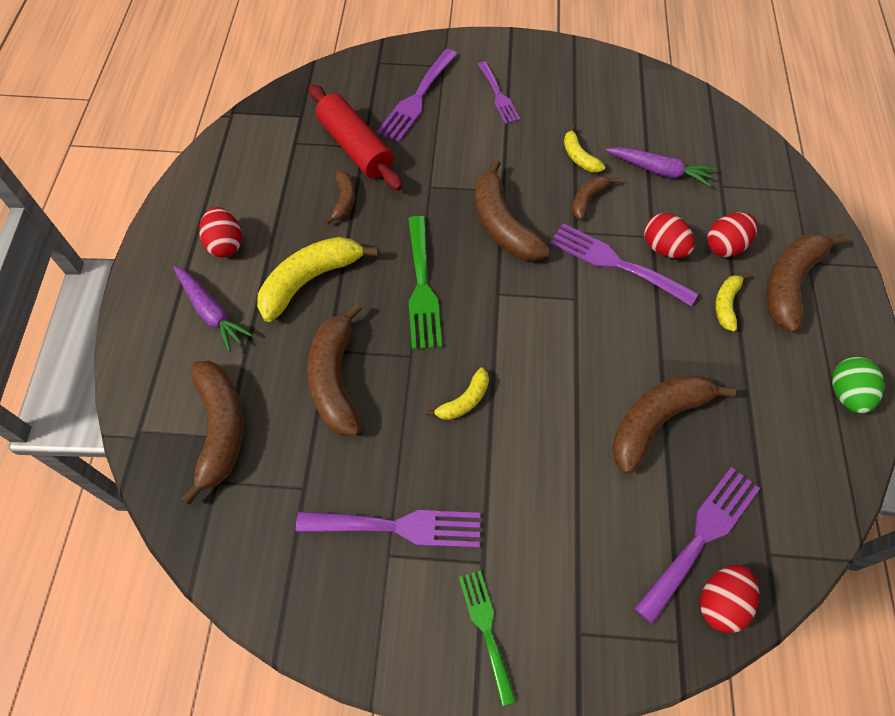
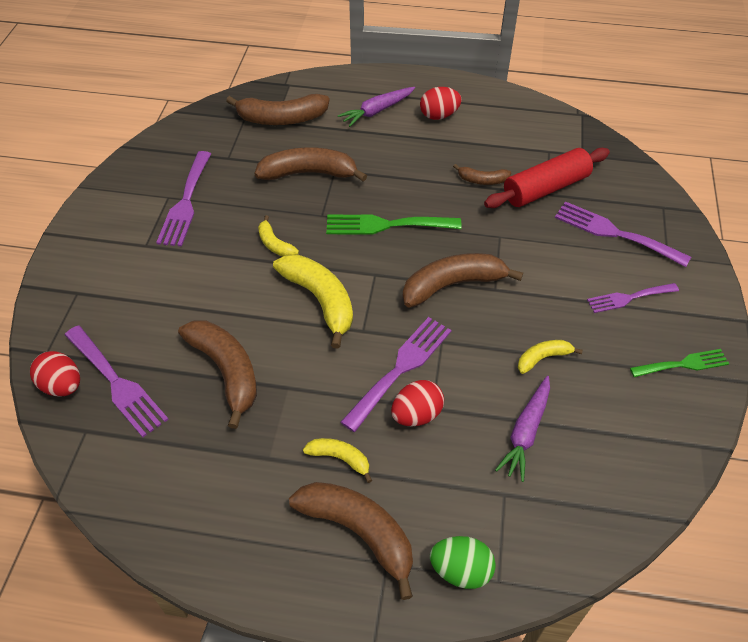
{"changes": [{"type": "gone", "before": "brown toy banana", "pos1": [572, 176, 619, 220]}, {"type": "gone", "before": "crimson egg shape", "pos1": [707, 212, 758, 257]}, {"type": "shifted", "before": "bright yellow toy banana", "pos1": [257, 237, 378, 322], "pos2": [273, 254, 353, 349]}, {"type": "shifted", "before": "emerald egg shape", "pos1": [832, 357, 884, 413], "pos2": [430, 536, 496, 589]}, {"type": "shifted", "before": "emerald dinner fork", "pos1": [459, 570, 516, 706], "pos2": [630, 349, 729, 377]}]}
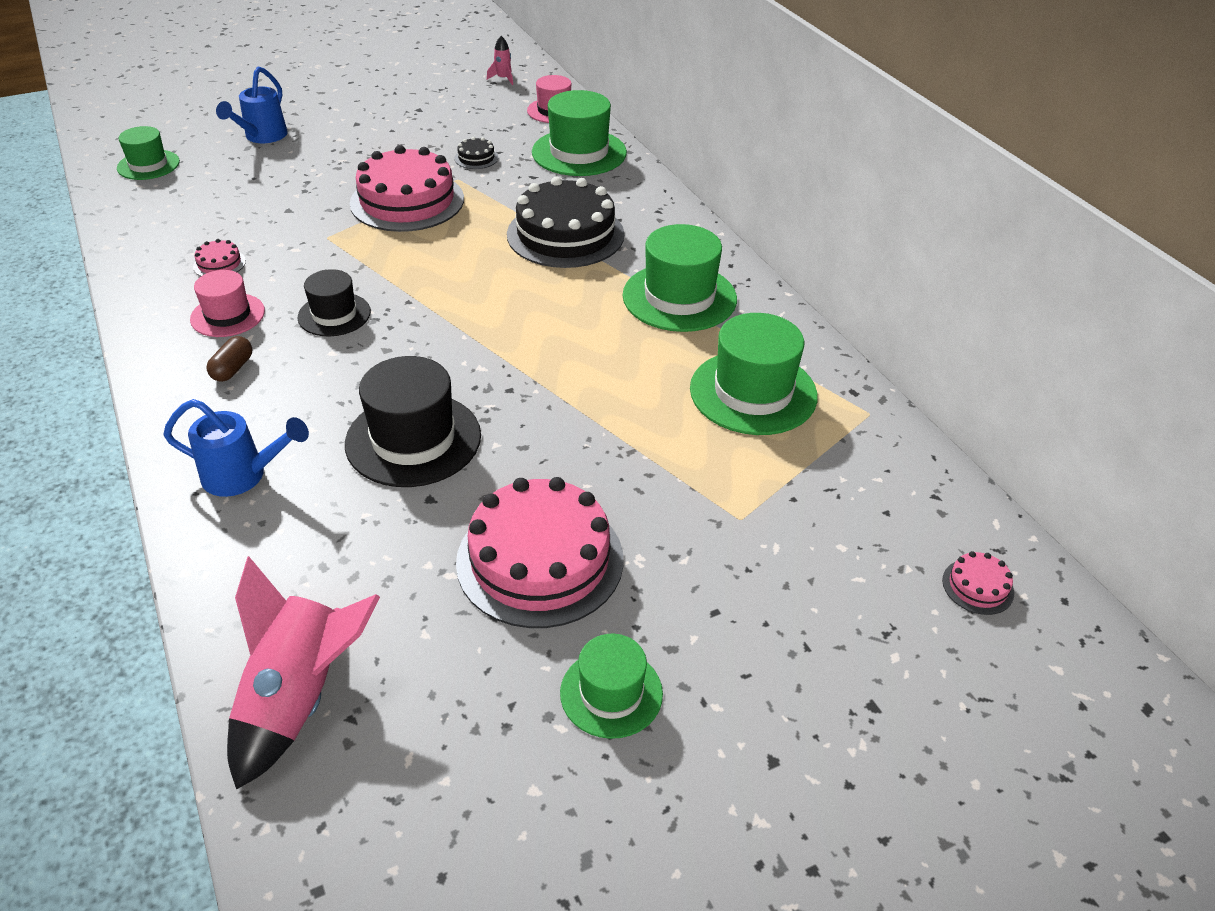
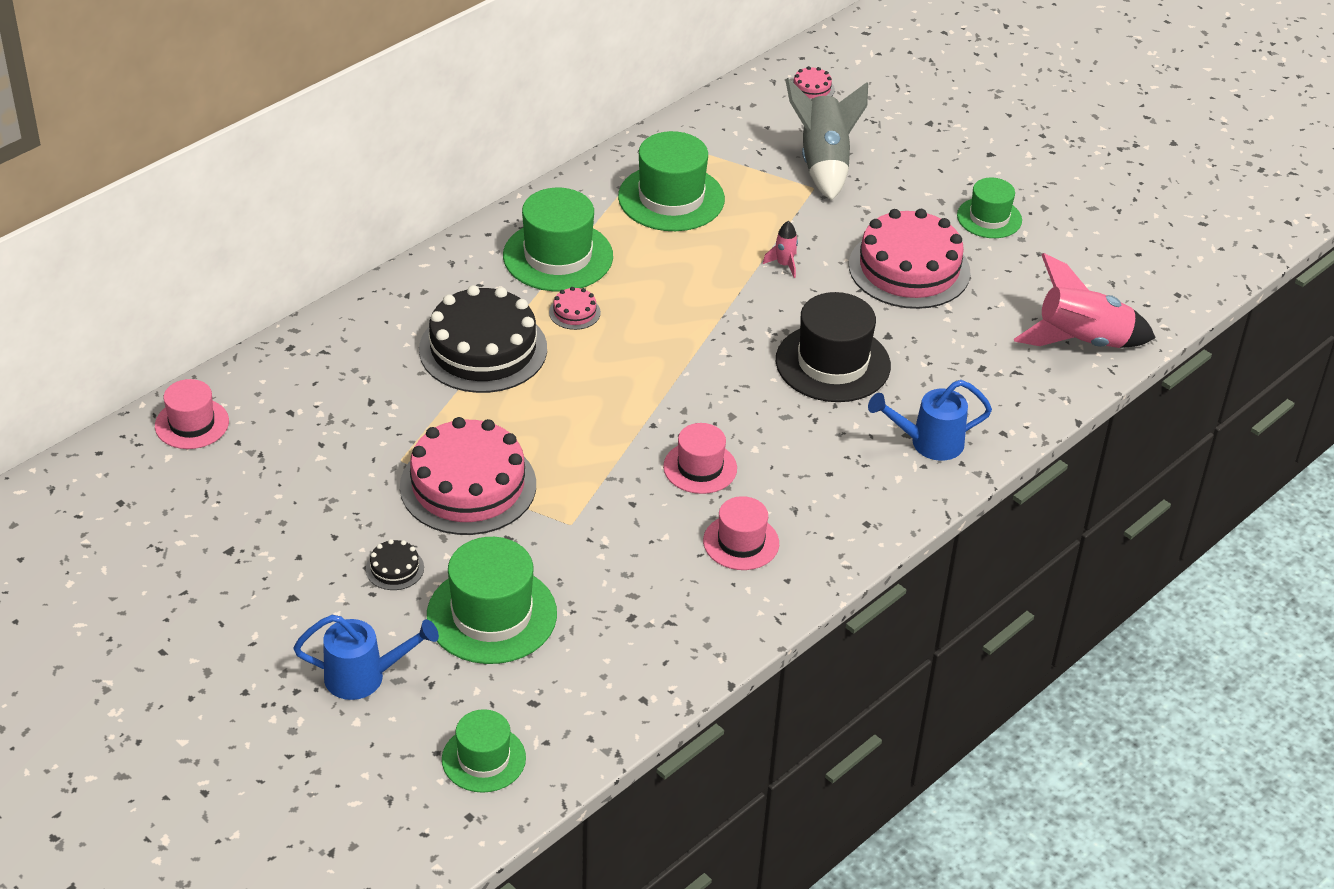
{"changes": [{"type": "shifted", "before": "rose-pink toy rocket", "pos1": [487, 36, 513, 85], "pos2": [763, 221, 798, 278]}, {"type": "shifted", "before": "emerald hat", "pos1": [532, 90, 627, 176], "pos2": [427, 537, 557, 664]}, {"type": "shifted", "before": "ebony cake", "pos1": [455, 137, 498, 169], "pos2": [366, 539, 424, 590]}, {"type": "shifted", "before": "rose-pink cake", "pos1": [193, 239, 246, 276], "pos2": [549, 287, 601, 330]}, {"type": "repainted", "before": "ebony hat", "after": "rose-pink hat", "pos1": [298, 269, 371, 336], "pos2": [663, 423, 737, 494]}, {"type": "gone", "before": "brown pill", "pos1": [207, 336, 252, 382]}, {"type": "rotated", "before": "cobalt watering pot", "pos1": [163, 399, 309, 497], "pos2": [868, 380, 992, 461], "turn": -90}, {"type": "new", "after": "gray toy rocket", "pos2": [785, 78, 868, 200]}]}
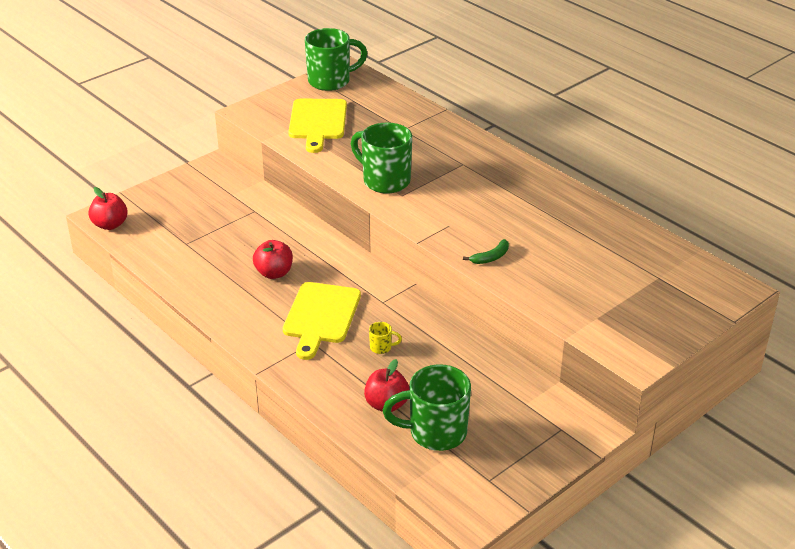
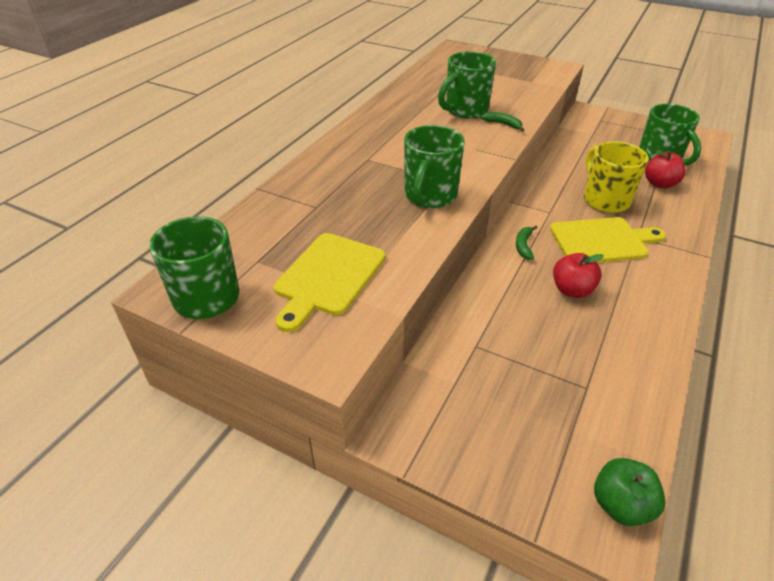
{"changes": [{"type": "rotated", "before": "bright yellow bread board", "pos1": [288, 99, 347, 153], "pos2": [274, 233, 385, 332], "turn": 135}, {"type": "repainted", "before": "crimson toy apple", "after": "emerald toy apple", "pos1": [88, 187, 128, 230], "pos2": [594, 458, 666, 526]}, {"type": "scaled", "before": "bright yellow mug", "pos1": [369, 322, 402, 354], "pos2": [584, 141, 649, 213], "scale": 2.44}, {"type": "new", "after": "emerald mug", "pos2": [438, 51, 496, 119]}, {"type": "new", "after": "emerald toy banana", "pos2": [516, 226, 538, 260]}]}
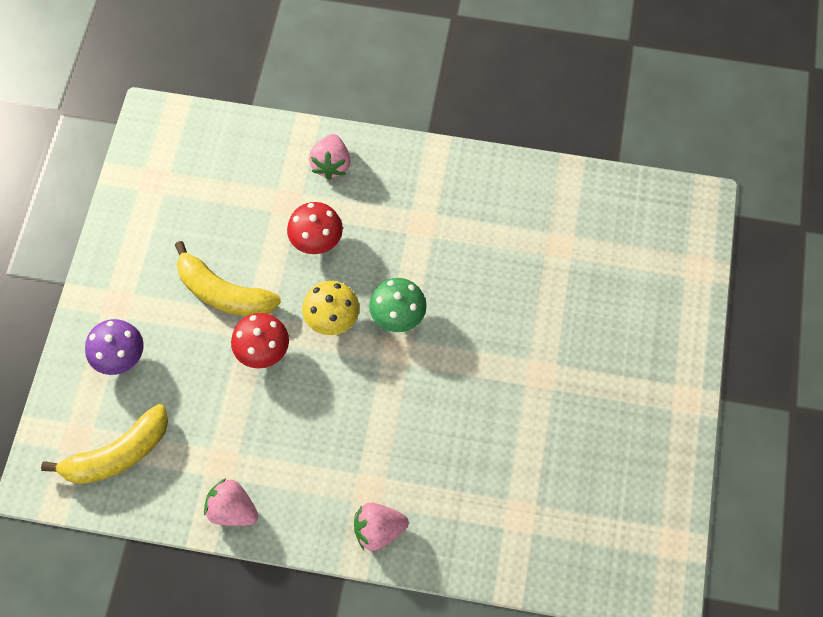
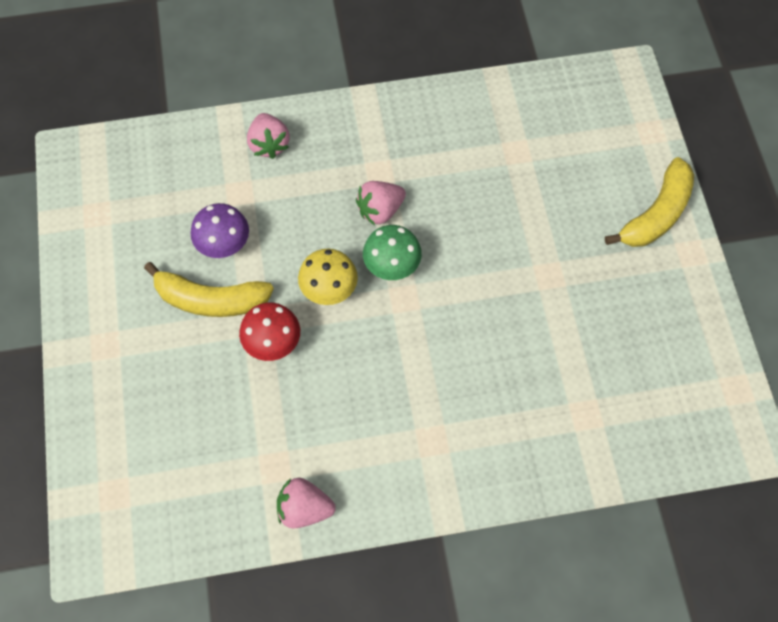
{"changes": [{"type": "gone", "before": "crimson toadstool", "pos1": [287, 202, 343, 254]}, {"type": "shifted", "before": "purple toadstool", "pos1": [85, 319, 144, 375], "pos2": [191, 203, 249, 258]}, {"type": "shifted", "before": "bright yellow toy banana", "pos1": [41, 404, 168, 484], "pos2": [605, 157, 694, 247]}, {"type": "shifted", "before": "rose-pink berry", "pos1": [354, 503, 409, 551], "pos2": [356, 181, 406, 225]}]}
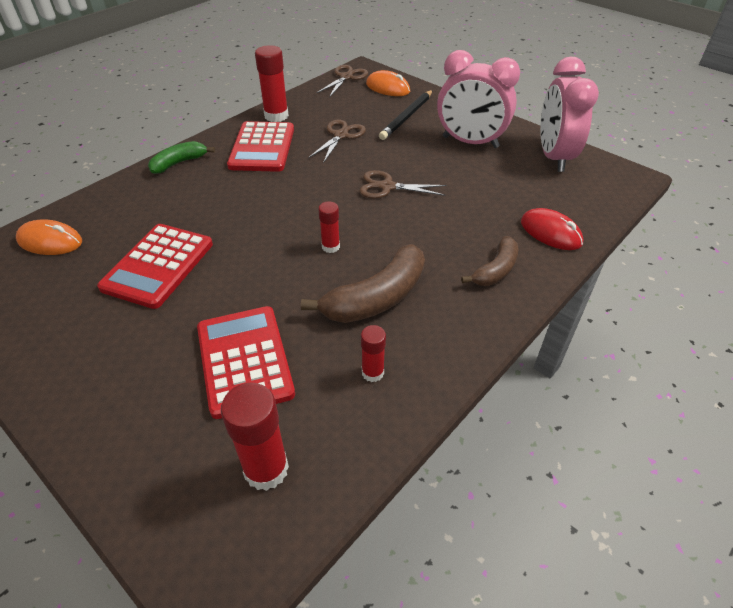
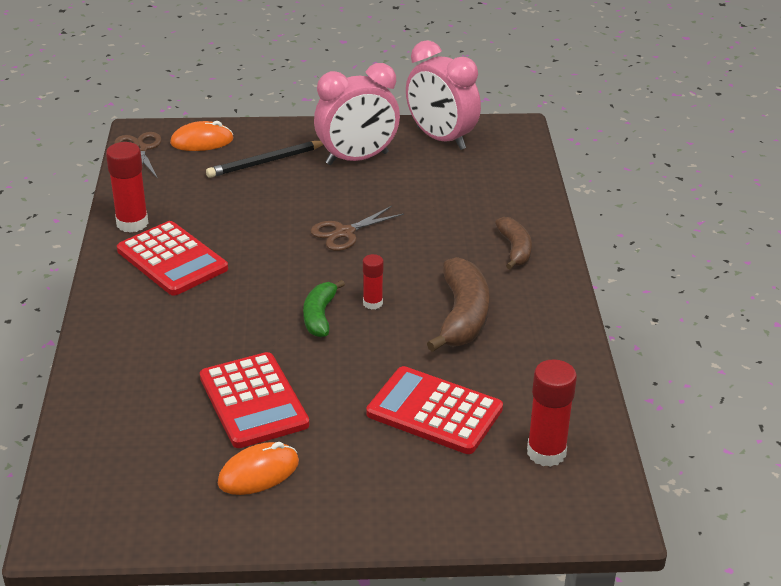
{"changes": [{"type": "rotated", "before": "ebony lead pencil", "pos1": [379, 90, 433, 140], "pos2": [206, 141, 323, 178], "turn": 75}, {"type": "gone", "before": "brown scissors", "pos1": [308, 120, 366, 163]}, {"type": "shifted", "before": "emerald toy banana", "pos1": [148, 141, 215, 174], "pos2": [303, 280, 345, 337]}, {"type": "gone", "before": "crimson PC mouse", "pos1": [521, 208, 584, 250]}, {"type": "shifted", "before": "orange PC mouse", "pos1": [16, 219, 82, 255], "pos2": [218, 442, 299, 495]}, {"type": "gone", "before": "crimson glue stick", "pos1": [361, 325, 386, 382]}]}
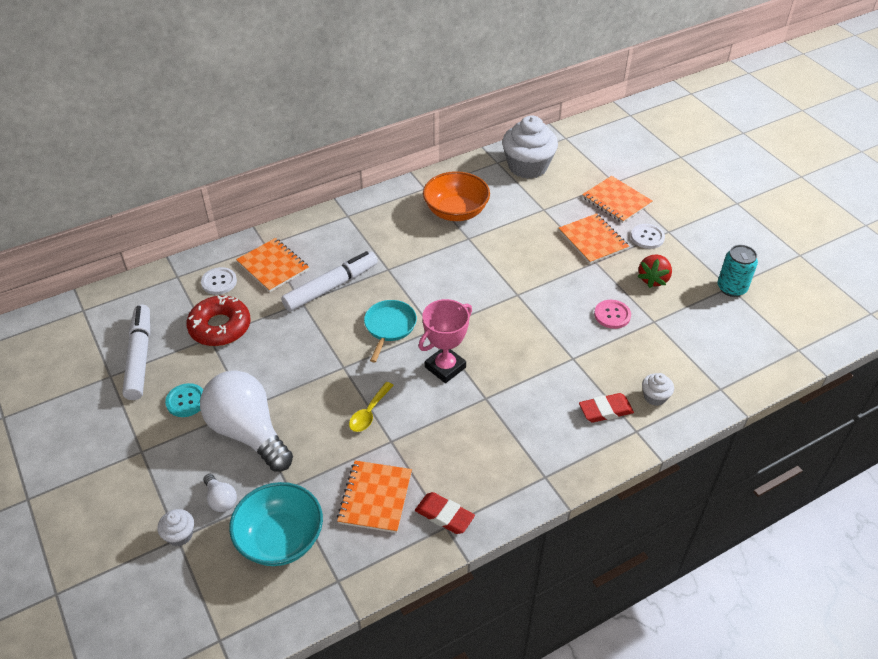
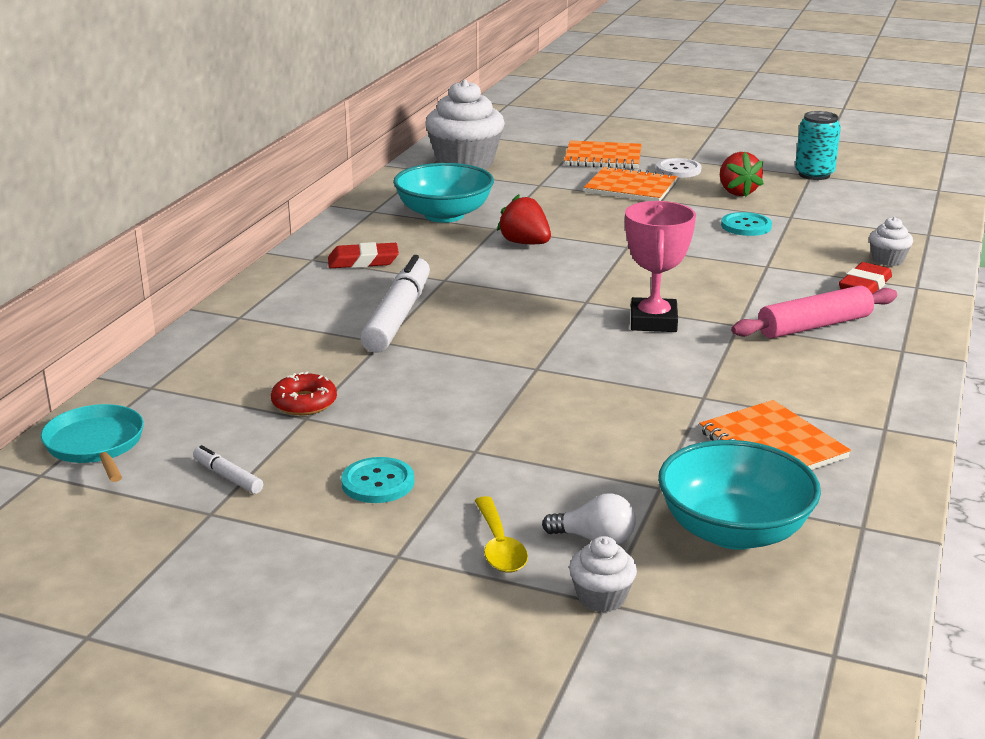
{"changes": [{"type": "repainted", "before": "orange serving bowl", "after": "teal serving bowl", "pos1": [423, 171, 490, 221], "pos2": [393, 163, 494, 223]}, {"type": "gone", "before": "orange notebook", "pos1": [236, 238, 309, 292]}, {"type": "gone", "before": "pure white button", "pos1": [201, 267, 237, 295]}, {"type": "scaled", "before": "crimson donut", "pos1": [186, 295, 251, 346], "pos2": [271, 371, 337, 415], "scale": 0.58}, {"type": "shifted", "before": "teal pan", "pos1": [364, 300, 417, 362], "pos2": [41, 404, 144, 482]}, {"type": "repainted", "before": "rose-pink button", "after": "teal button", "pos1": [594, 300, 631, 329], "pos2": [721, 212, 772, 236]}, {"type": "scaled", "before": "pure white felt pen", "pos1": [122, 304, 150, 400], "pos2": [193, 445, 263, 494], "scale": 0.44}, {"type": "gone", "before": "pure white lightbulb", "pos1": [200, 371, 293, 472]}, {"type": "shifted", "before": "bright yellow spoon", "pos1": [349, 382, 394, 432], "pos2": [474, 496, 528, 573]}, {"type": "shifted", "before": "crimson eraser", "pos1": [415, 492, 475, 534], "pos2": [328, 242, 399, 268]}, {"type": "new", "after": "crimson berry", "pos2": [497, 194, 551, 244]}, {"type": "new", "after": "rose-pink rolling pin", "pos2": [731, 286, 897, 338]}]}
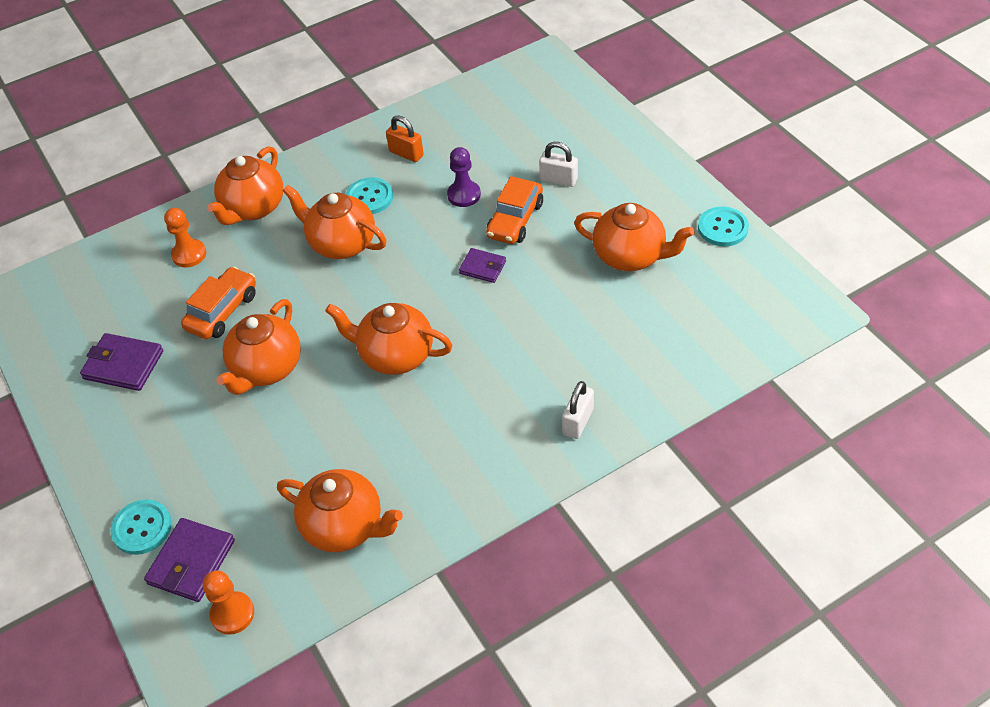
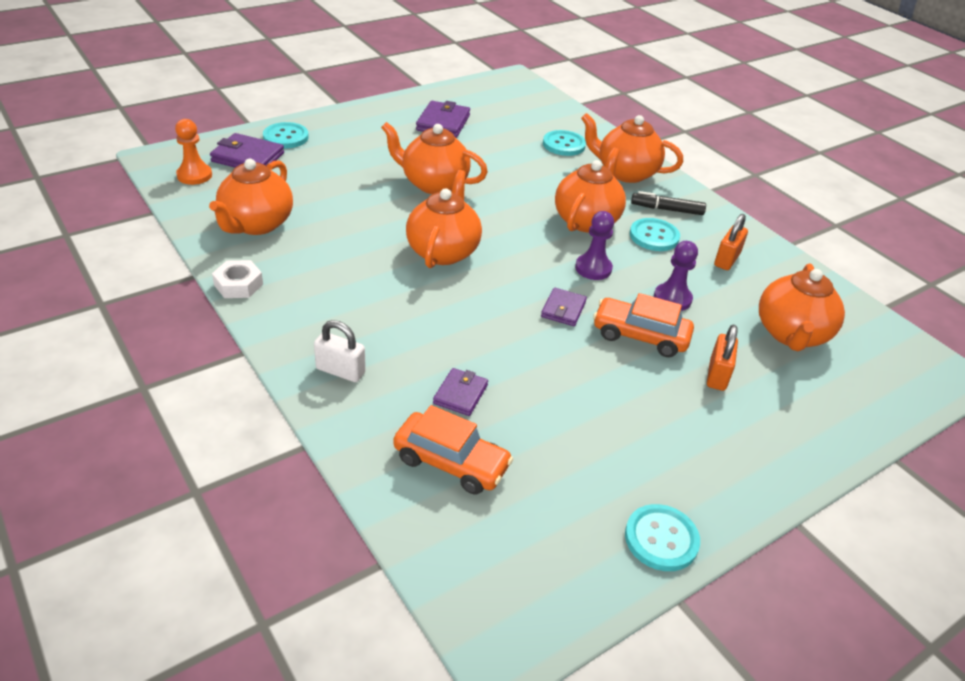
{"changes": [{"type": "repainted", "before": "pure white padlock", "after": "orange padlock", "pos1": [539, 142, 578, 187], "pos2": [707, 325, 738, 391]}, {"type": "shifted", "before": "orange china teapot", "pos1": [574, 203, 695, 271], "pos2": [759, 263, 845, 351]}, {"type": "swapped", "before": "orange game pawn", "after": "teal button", "pos1": [164, 208, 206, 268], "pos2": [543, 130, 586, 156]}, {"type": "shifted", "before": "orange automobile", "pos1": [181, 267, 256, 339], "pos2": [393, 405, 513, 495]}, {"type": "new", "after": "ebony felt pen", "pos2": [631, 191, 706, 215]}, {"type": "new", "after": "purple game pawn", "pos2": [575, 211, 614, 280]}, {"type": "new", "after": "pure white hex nut", "pos2": [212, 260, 263, 298]}, {"type": "new", "after": "purple wallet", "pos2": [433, 368, 488, 416]}]}
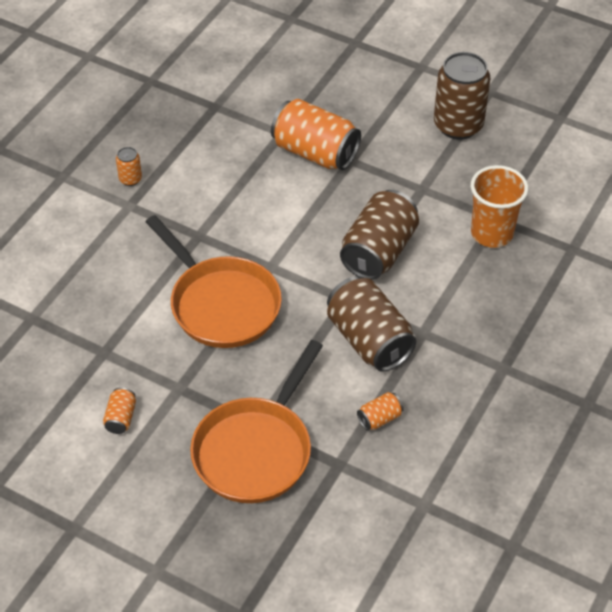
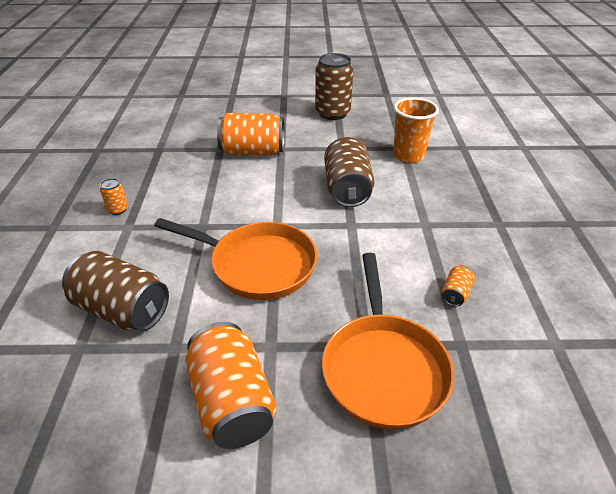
{"changes": [{"type": "shifted", "before": "brown can", "pos1": [327, 276, 416, 372], "pos2": [62, 251, 169, 331]}, {"type": "scaled", "before": "orange can", "pos1": [103, 387, 136, 434], "pos2": [185, 322, 277, 449], "scale": 2.24}]}
